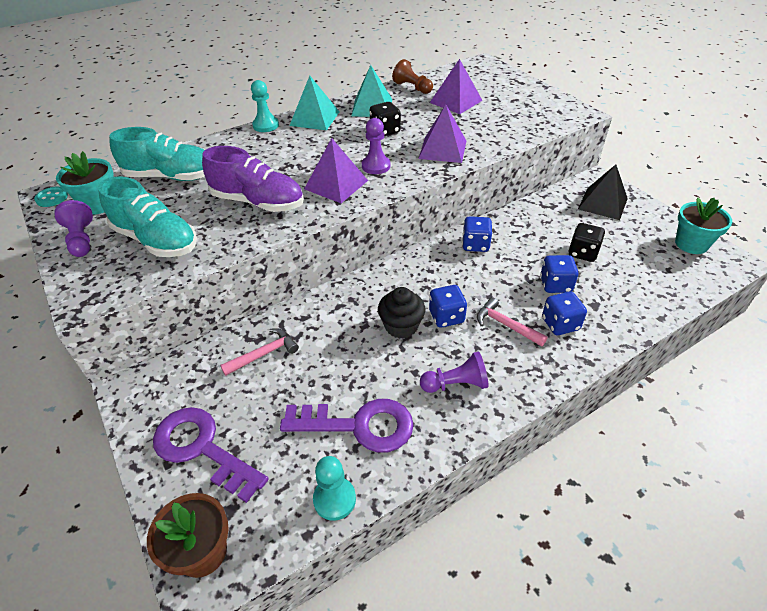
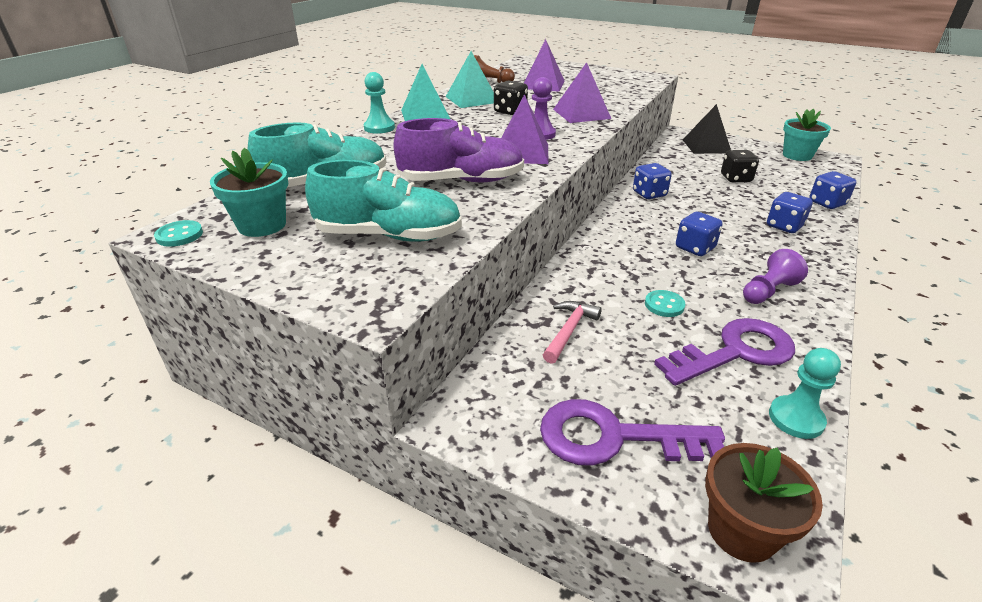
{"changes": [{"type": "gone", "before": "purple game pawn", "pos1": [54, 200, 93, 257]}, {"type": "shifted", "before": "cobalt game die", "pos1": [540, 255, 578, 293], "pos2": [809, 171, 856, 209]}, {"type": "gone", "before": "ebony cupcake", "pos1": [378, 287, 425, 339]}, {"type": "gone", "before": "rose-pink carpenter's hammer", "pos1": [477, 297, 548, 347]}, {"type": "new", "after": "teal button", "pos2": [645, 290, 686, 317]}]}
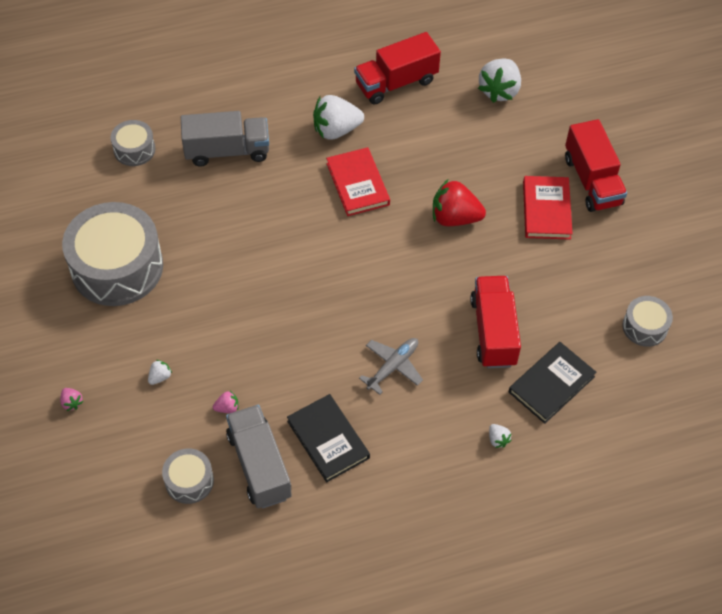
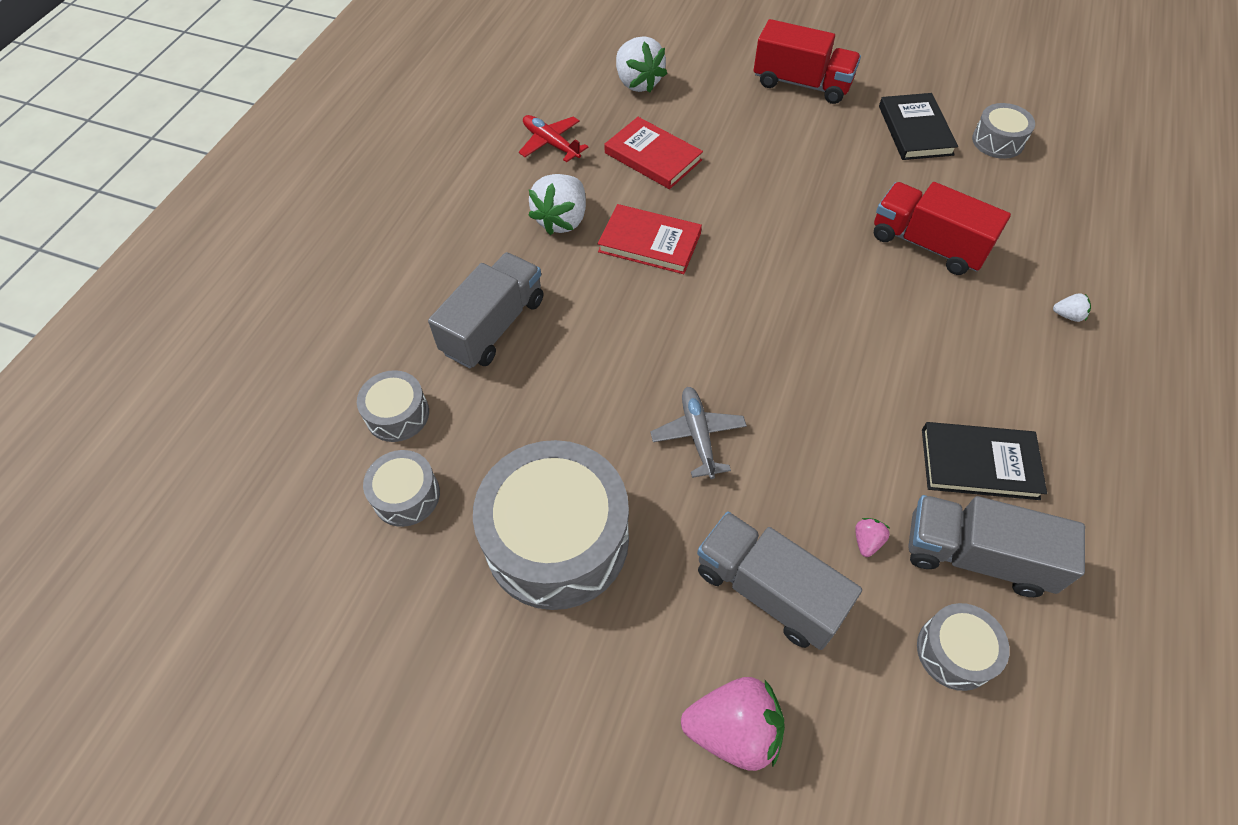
{"changes": [{"type": "swapped", "before": "crimson toy truck", "after": "crimson toy plane", "pos1": [354, 32, 441, 104], "pos2": [519, 115, 589, 162]}, {"type": "shifted", "before": "crimson hardback", "pos1": [523, 176, 573, 240], "pos2": [604, 117, 703, 189]}, {"type": "gone", "before": "crimson berry", "pos1": [433, 180, 486, 226]}, {"type": "shifted", "before": "gray toy plane", "pos1": [359, 338, 423, 395], "pos2": [650, 387, 747, 479]}, {"type": "shifted", "before": "ebony hardback", "pos1": [509, 342, 596, 424], "pos2": [879, 93, 958, 160]}, {"type": "swapped", "before": "pure white berry", "after": "gray toy truck", "pos1": [148, 360, 172, 385], "pos2": [697, 511, 862, 650]}, {"type": "scaled", "before": "rose-pink berry", "pos1": [60, 388, 83, 411], "pos2": [681, 677, 785, 771], "scale": 2.26}, {"type": "new", "after": "gray drum", "pos2": [363, 450, 440, 527]}]}
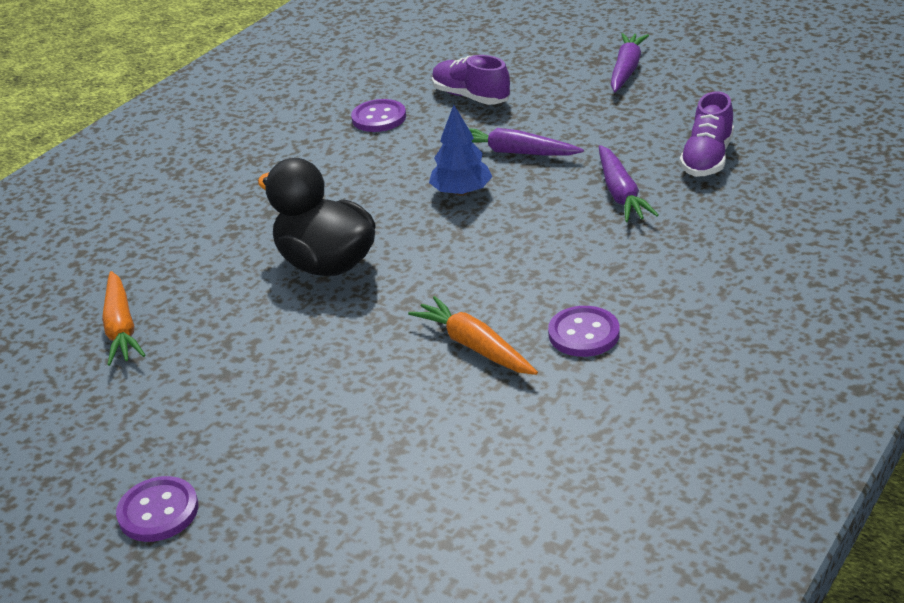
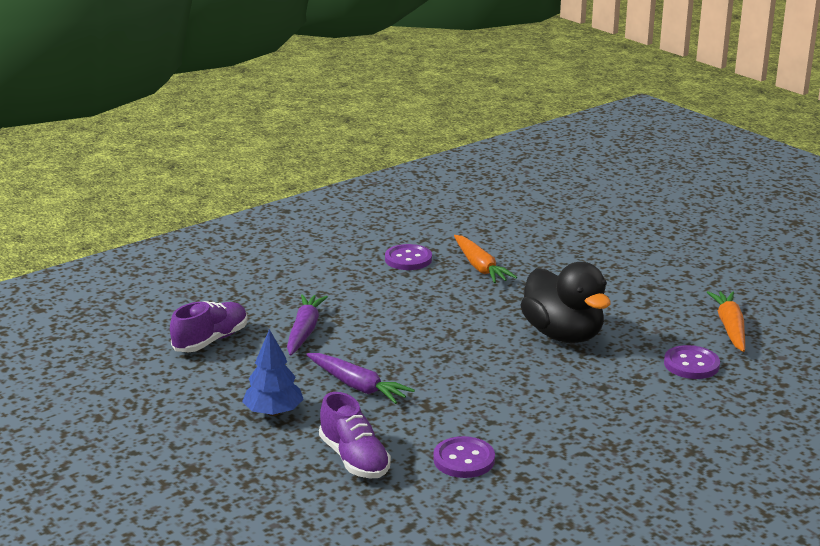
{"changes": [{"type": "gone", "before": "purple toy carrot", "pos1": [611, 33, 649, 92]}, {"type": "shifted", "before": "cobalt tree", "pos1": [429, 105, 492, 196], "pos2": [242, 329, 304, 416]}, {"type": "shifted", "before": "purple button", "pos1": [116, 476, 198, 542], "pos2": [664, 345, 720, 379]}]}
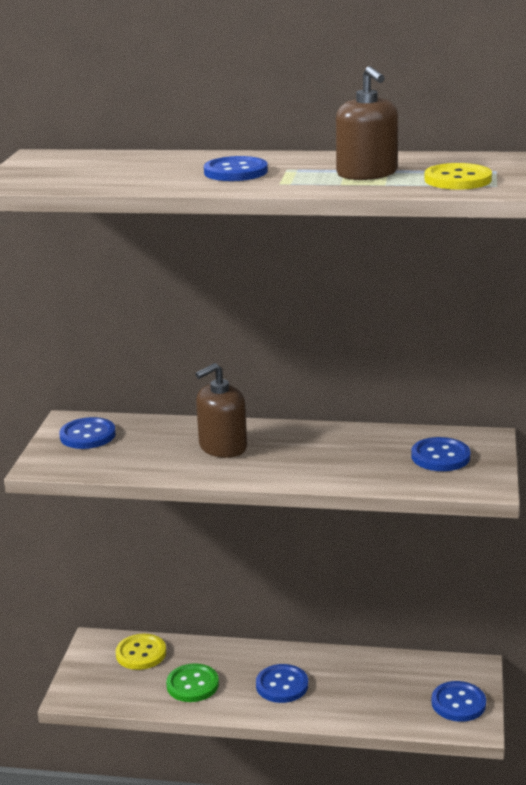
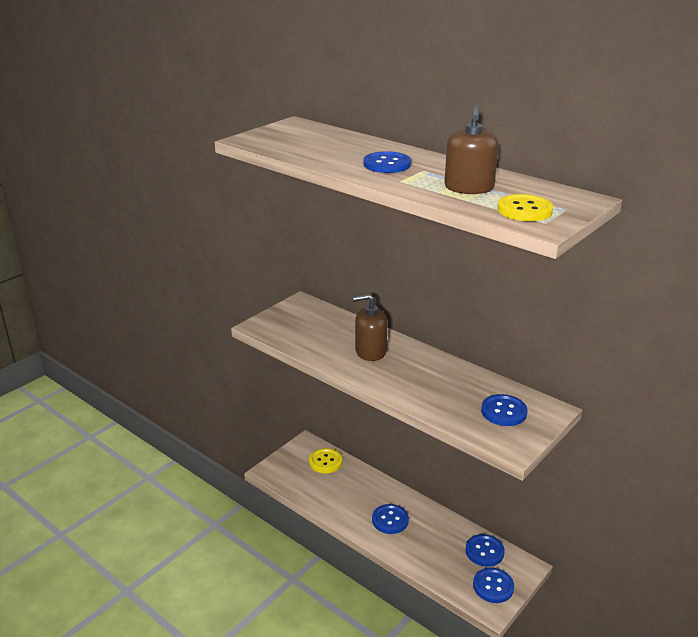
{"changes": [{"type": "shifted", "before": "cobalt button", "pos1": [59, 417, 116, 449], "pos2": [466, 534, 505, 567]}, {"type": "gone", "before": "emerald button", "pos1": [166, 663, 219, 702]}]}
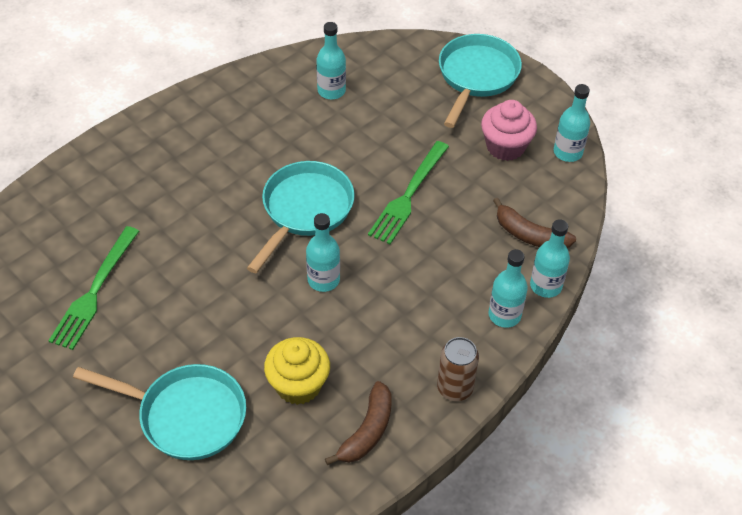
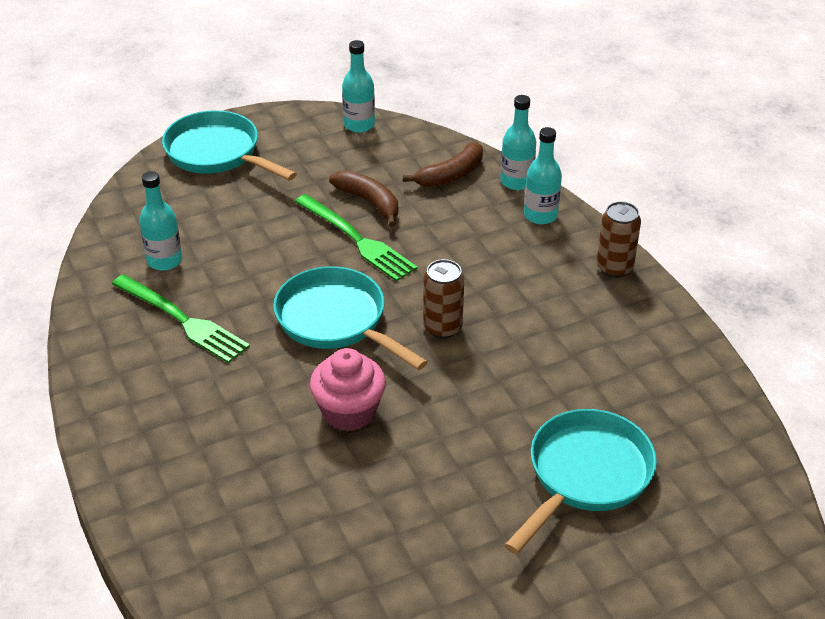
{"changes": [{"type": "shifted", "before": "rose-pink cupcake", "pos1": [481, 100, 537, 161], "pos2": [310, 348, 386, 431]}, {"type": "swapped", "before": "teal flask", "after": "brown can", "pos1": [306, 213, 340, 292], "pos2": [423, 259, 464, 338]}, {"type": "shifted", "before": "emerald dinner fork", "pos1": [48, 226, 139, 350], "pos2": [112, 274, 250, 363]}, {"type": "gone", "before": "bright yellow cupcake", "pos1": [264, 337, 330, 405]}, {"type": "shifted", "before": "brown toy banana", "pos1": [325, 381, 392, 465], "pos2": [329, 171, 398, 227]}]}
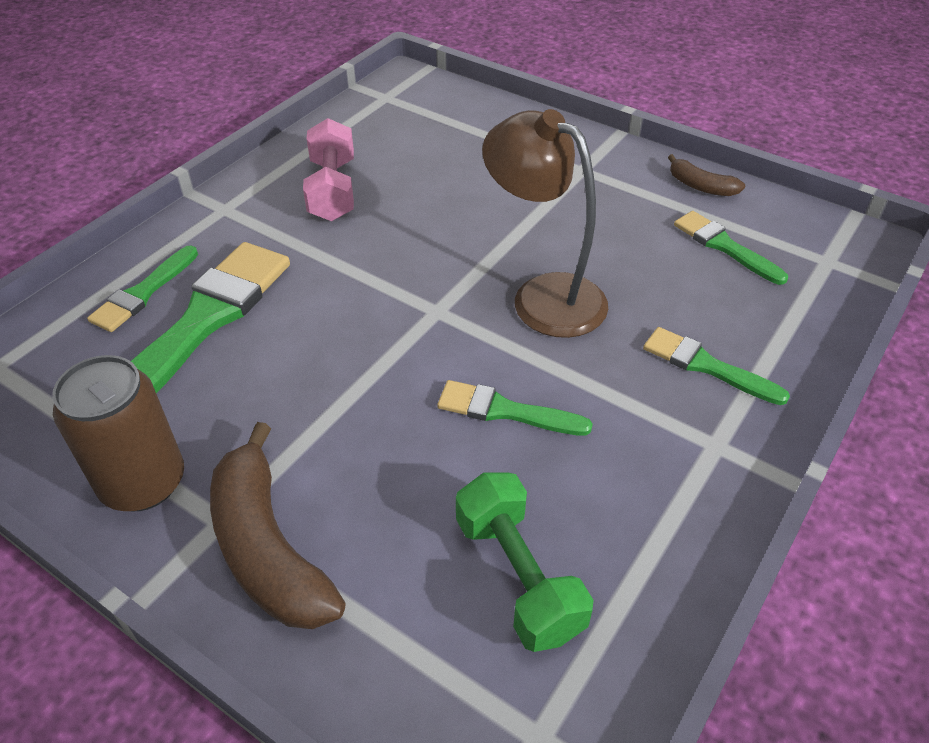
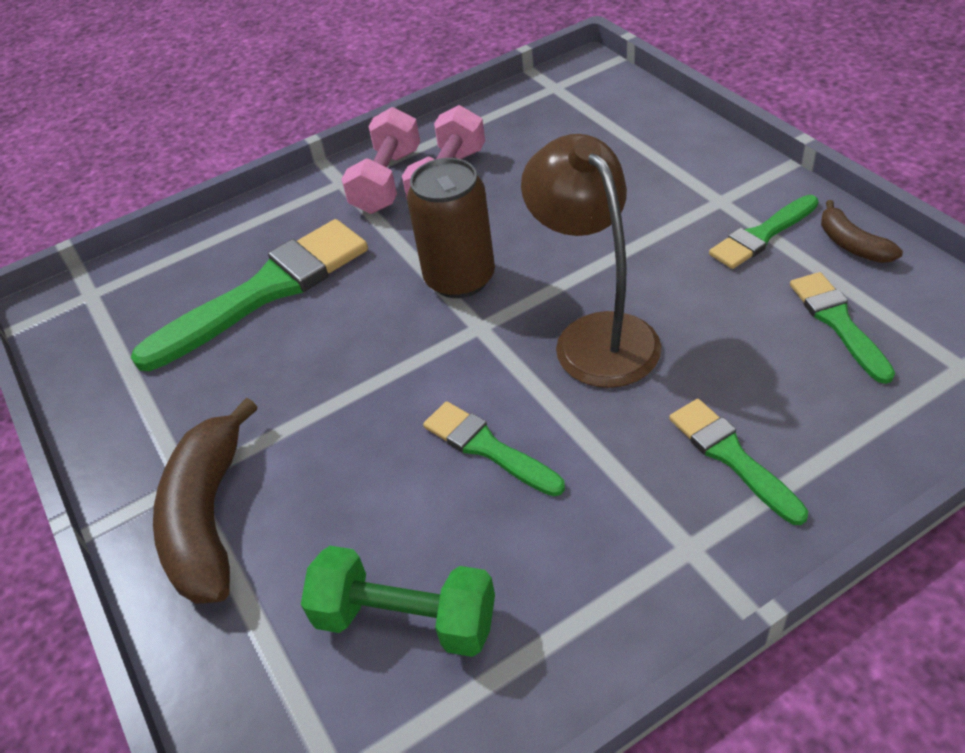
{"changes": [{"type": "shifted", "before": "emerald paintbrush", "pos1": [87, 246, 198, 332], "pos2": [709, 195, 819, 269]}, {"type": "shifted", "before": "brown can", "pos1": [52, 355, 184, 511], "pos2": [407, 158, 495, 298]}, {"type": "rotated", "before": "emerald hand weight", "pos1": [456, 472, 594, 652], "pos2": [301, 546, 495, 657], "turn": -75}, {"type": "new", "after": "rose-pink hand weight", "pos2": [341, 107, 420, 214]}]}
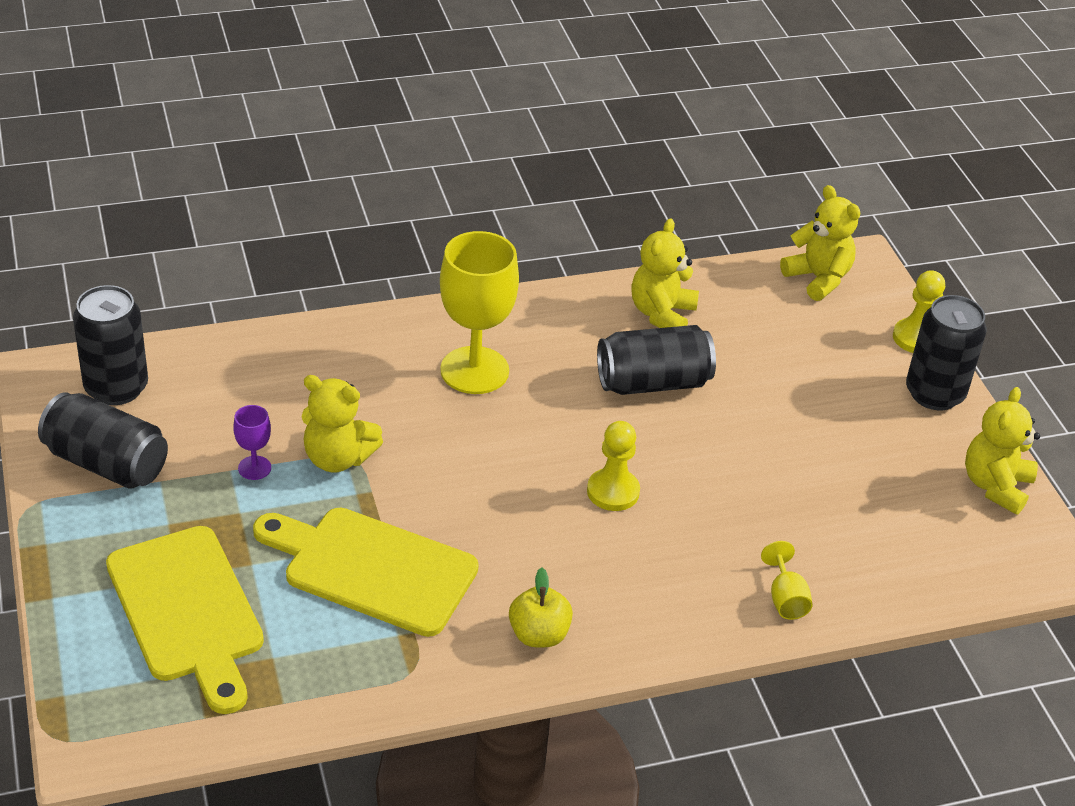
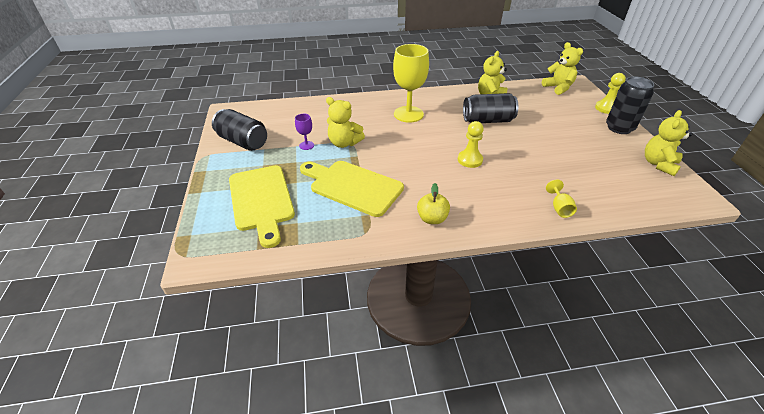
{"changes": [{"type": "gone", "before": "ebony can", "pos1": [73, 285, 148, 405]}]}
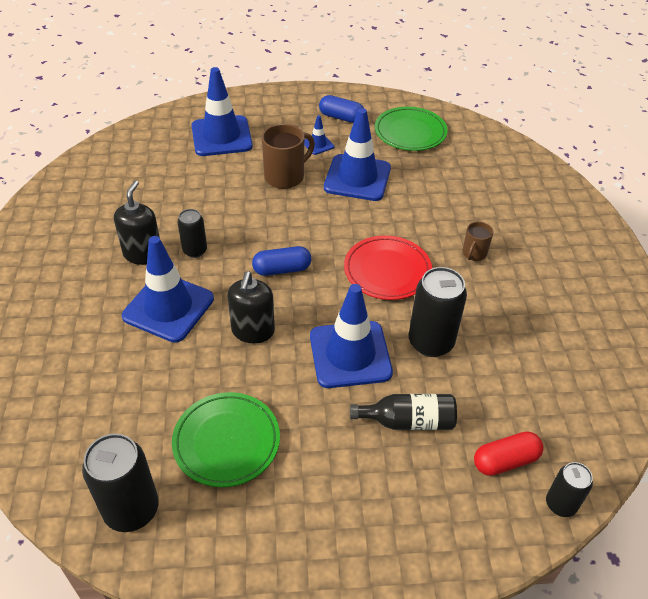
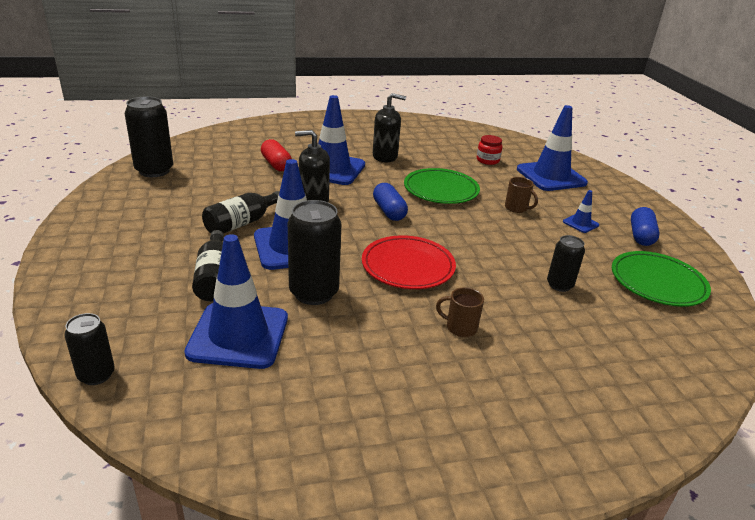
{"changes": [{"type": "shifted", "before": "cobalt road cone", "pos1": [324, 108, 391, 201], "pos2": [184, 234, 288, 369]}, {"type": "scaled", "before": "brown mug", "pos1": [262, 124, 315, 189], "pos2": [505, 177, 538, 213], "scale": 0.57}, {"type": "shifted", "before": "ebony can", "pos1": [178, 209, 207, 258], "pos2": [547, 235, 585, 292]}, {"type": "shifted", "before": "emerald dinner plate", "pos1": [172, 392, 280, 487], "pos2": [404, 168, 480, 204]}, {"type": "shifted", "before": "crimson pill", "pos1": [474, 431, 543, 476], "pos2": [261, 139, 292, 171]}, {"type": "new", "after": "crimson jar", "pos2": [477, 135, 503, 165]}, {"type": "new", "after": "ebony flask", "pos2": [202, 191, 280, 234]}]}
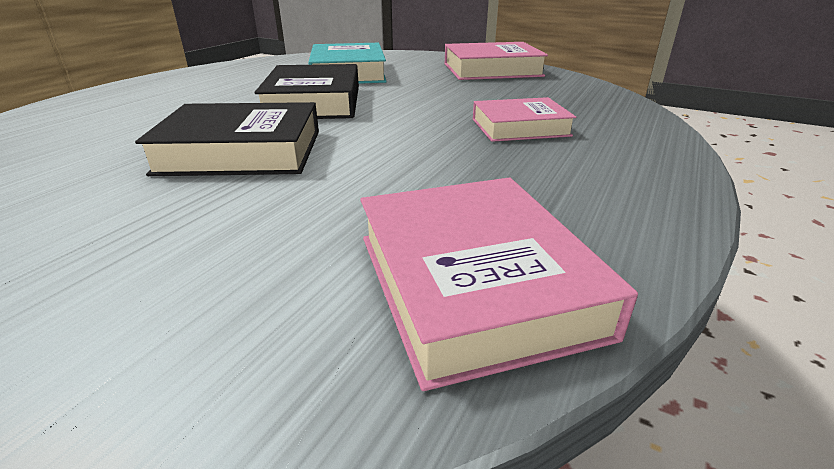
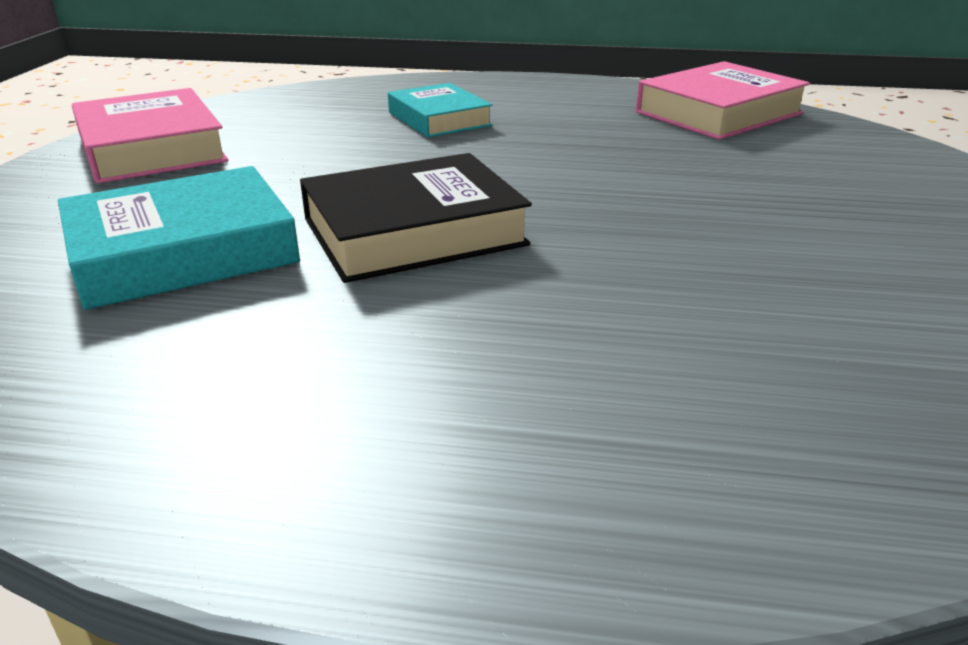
{"changes": [{"type": "repainted", "before": "rose-pink hardback", "after": "teal hardback", "pos1": [473, 97, 576, 142], "pos2": [388, 83, 492, 137]}, {"type": "gone", "before": "ebony hardback", "pos1": [135, 102, 319, 176]}]}
